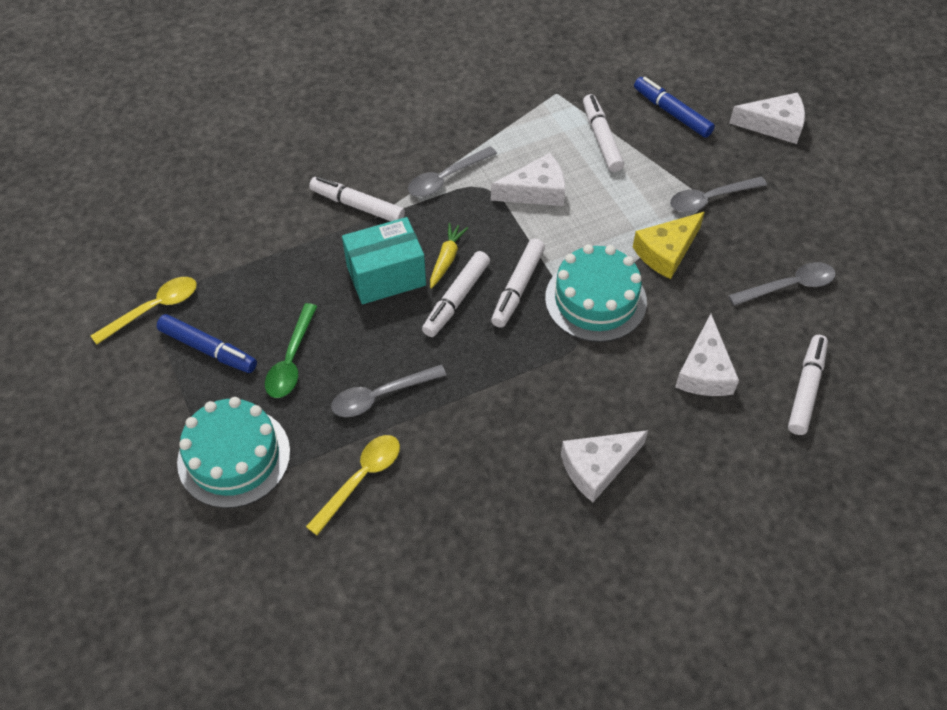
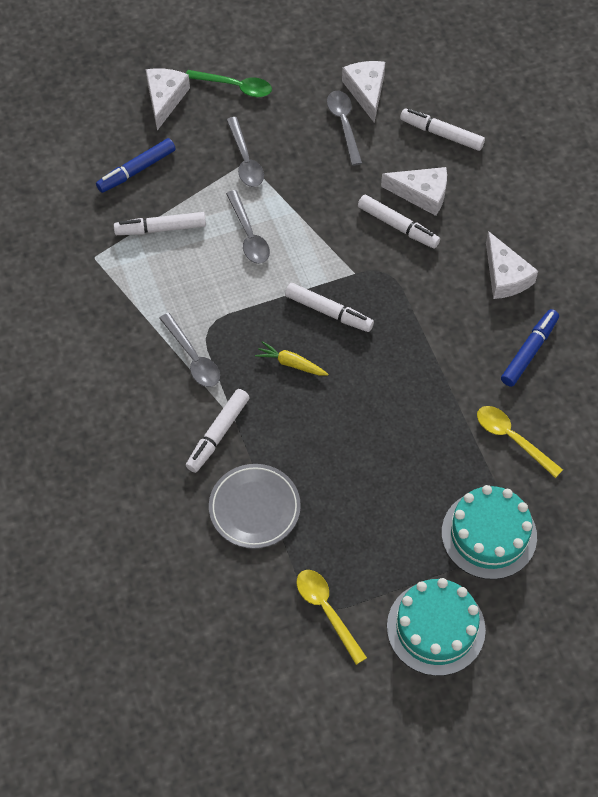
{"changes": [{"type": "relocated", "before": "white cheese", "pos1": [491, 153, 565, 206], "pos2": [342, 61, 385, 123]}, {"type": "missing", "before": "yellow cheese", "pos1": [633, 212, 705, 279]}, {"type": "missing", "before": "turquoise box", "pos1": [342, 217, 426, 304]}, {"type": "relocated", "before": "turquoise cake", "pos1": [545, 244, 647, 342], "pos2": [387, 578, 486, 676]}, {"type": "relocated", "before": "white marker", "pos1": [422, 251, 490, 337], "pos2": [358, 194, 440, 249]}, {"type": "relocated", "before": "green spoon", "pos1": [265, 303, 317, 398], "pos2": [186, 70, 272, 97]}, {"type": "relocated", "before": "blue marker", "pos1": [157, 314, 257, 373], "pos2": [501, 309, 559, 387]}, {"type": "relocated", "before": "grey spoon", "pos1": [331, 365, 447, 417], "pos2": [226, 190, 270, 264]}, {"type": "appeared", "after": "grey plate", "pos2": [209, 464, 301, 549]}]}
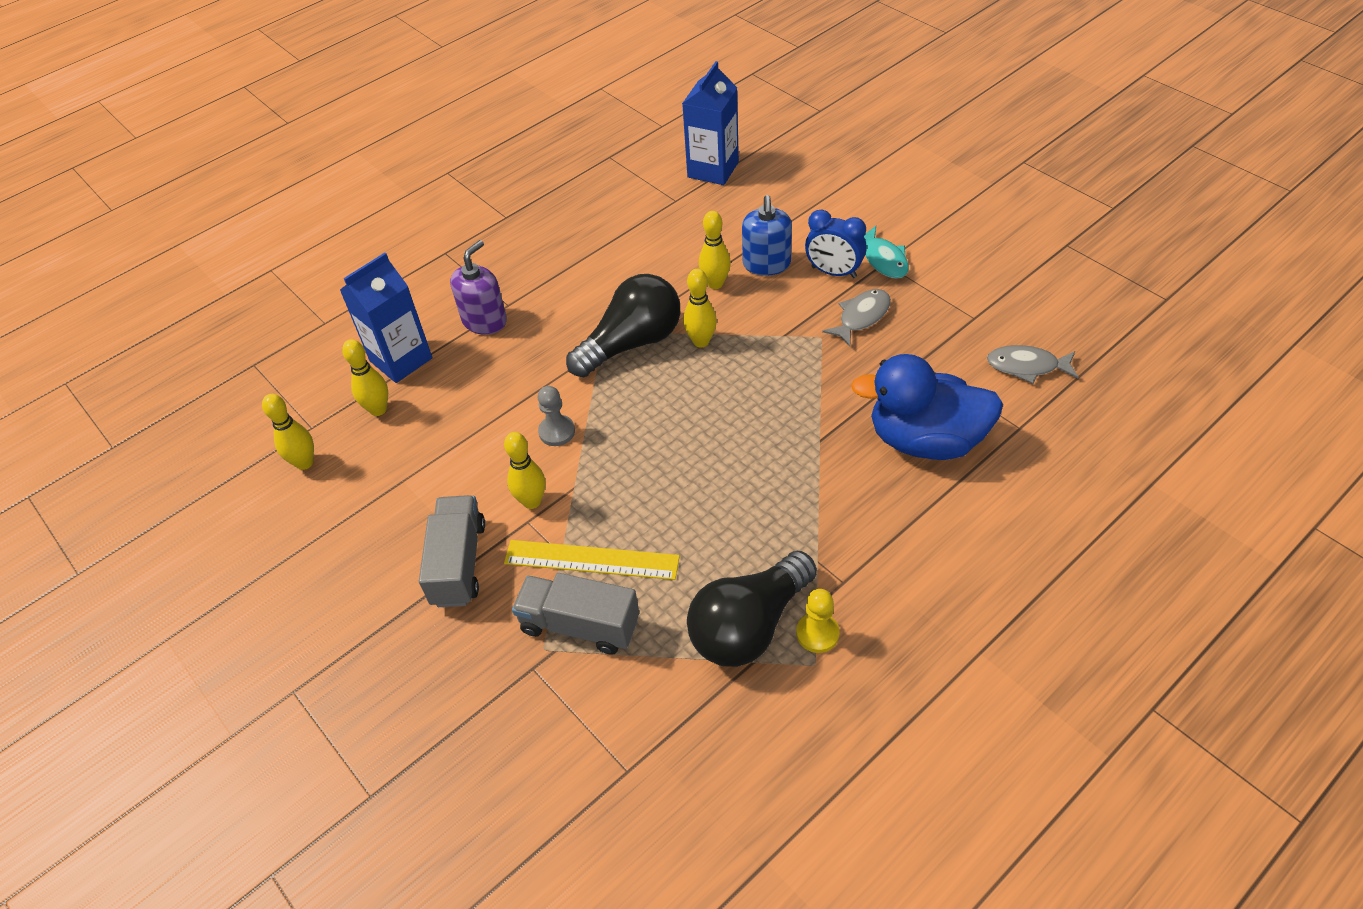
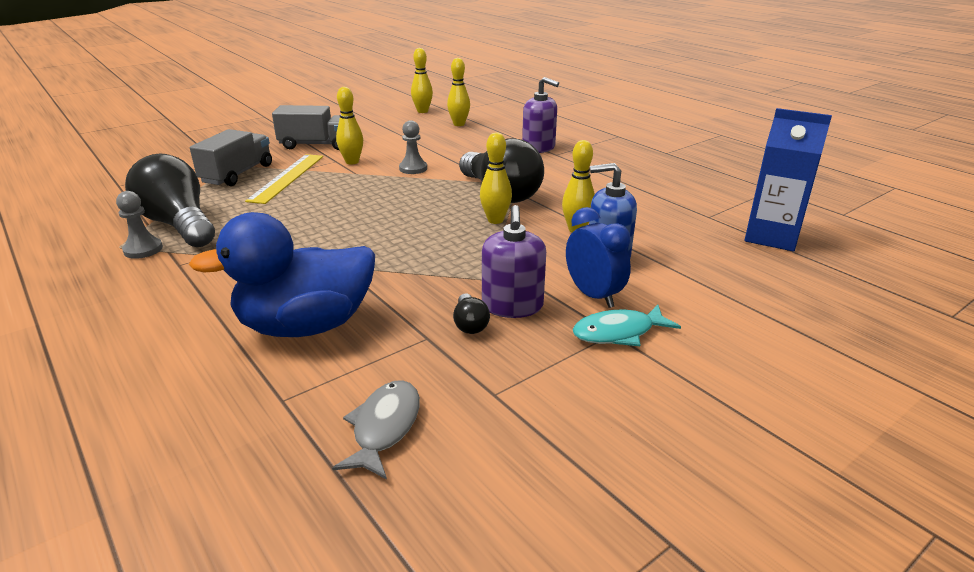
{"changes": [{"type": "spun", "before": "blue clock", "pos1": [805, 210, 867, 278], "pos2": [566, 207, 631, 308], "turn": 120}, {"type": "missing", "before": "blue carton", "pos1": [340, 253, 433, 383]}, {"type": "exchanged", "before": "grey fish", "after": "purple soap dispenser", "pos1": [822, 289, 891, 347], "pos2": [482, 205, 546, 318]}, {"type": "spun", "before": "blue duck", "pos1": [851, 354, 1003, 460], "pos2": [189, 212, 375, 337], "turn": -120}, {"type": "colour", "before": "yellow pawn", "after": "grey pawn", "pos1": [796, 589, 840, 653], "pos2": [116, 191, 163, 259]}, {"type": "appeared", "after": "black light bulb", "pos2": [453, 293, 490, 334]}]}
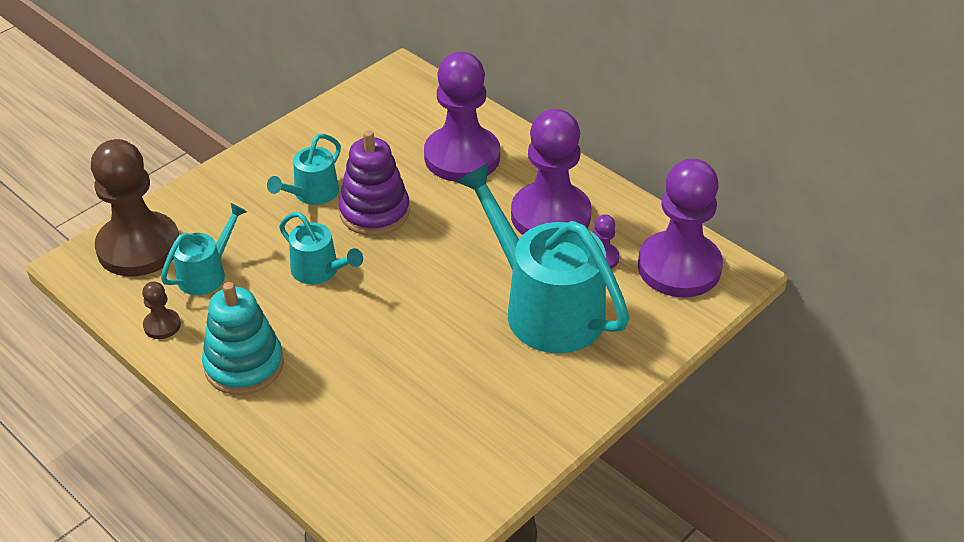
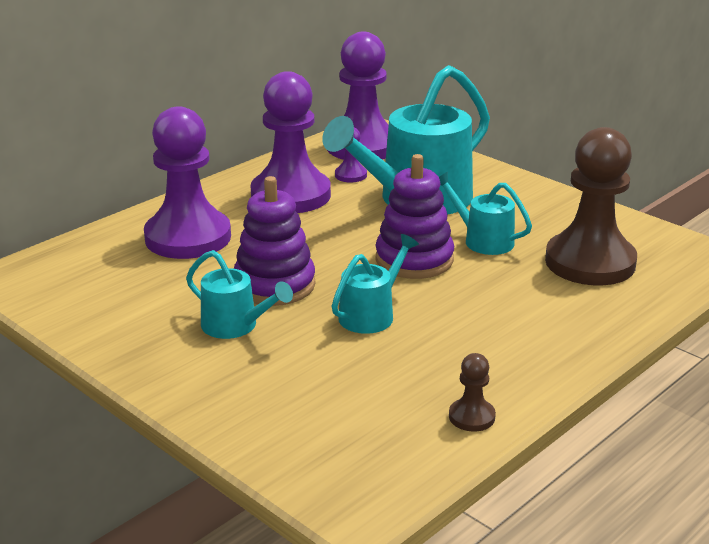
{"changes": [{"type": "relocated", "before": "brown pawn", "pos1": [91, 139, 179, 276], "pos2": [545, 127, 637, 285]}, {"type": "relocated", "before": "turquoise watering can", "pos1": [161, 203, 247, 295], "pos2": [439, 172, 532, 255]}, {"type": "missing", "before": "turquoise stacking toy", "pos1": [202, 282, 284, 395]}, {"type": "appeared", "after": "purple stacking toy", "pos2": [375, 154, 454, 279]}]}
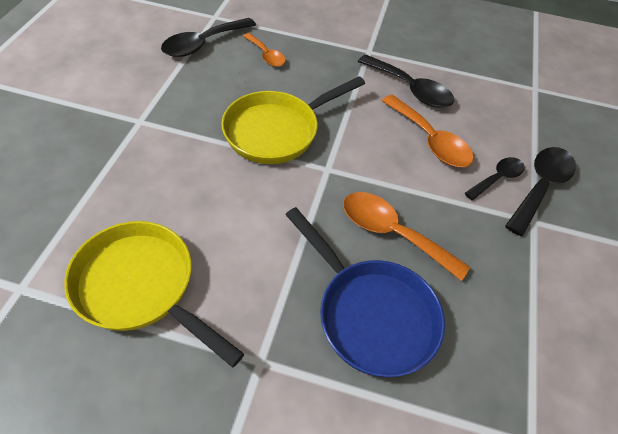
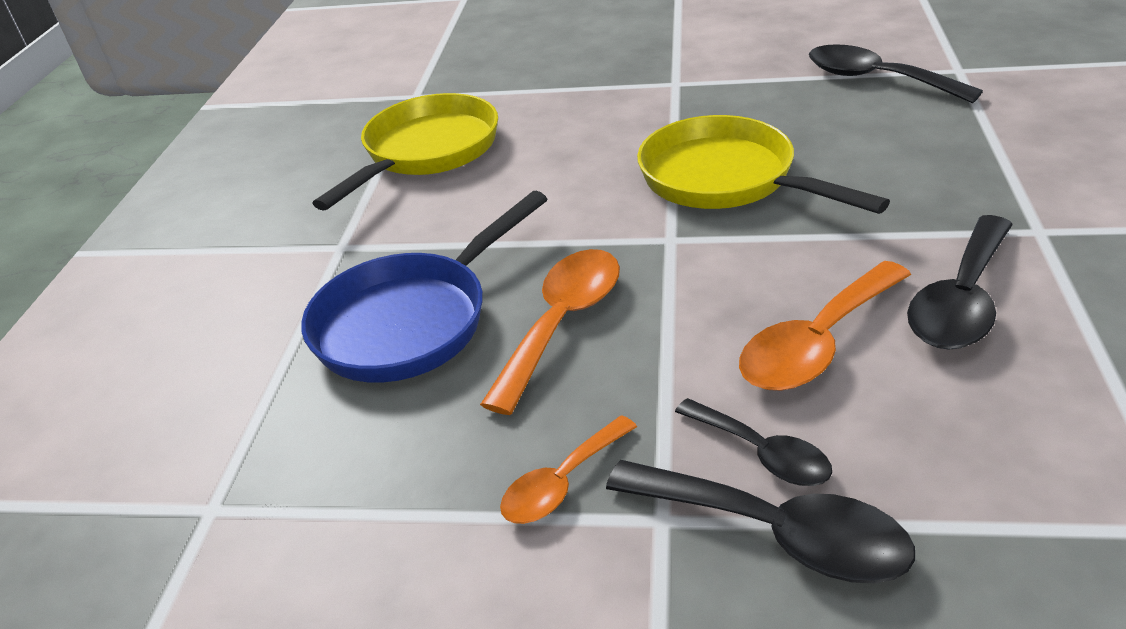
{"changes": [{"type": "relocated", "before": "orange spoon", "pos1": [243, 33, 286, 67], "pos2": [500, 415, 637, 524]}]}
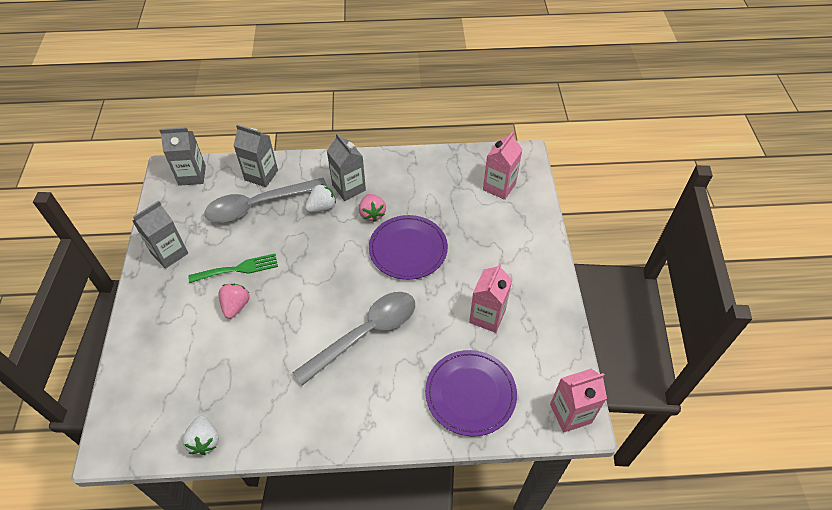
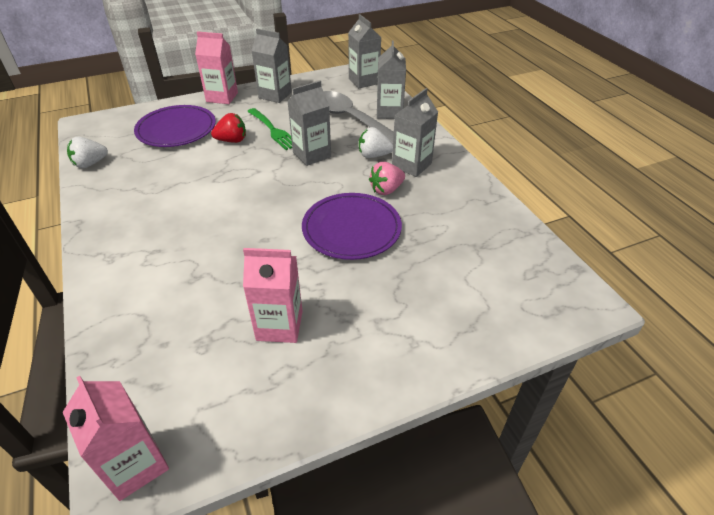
{"changes": [{"type": "relocated", "before": "pink carton", "pos1": [483, 132, 523, 200], "pos2": [195, 31, 238, 104]}, {"type": "spun", "before": "white strawberry", "pos1": [305, 184, 336, 212], "pos2": [359, 127, 393, 158], "turn": 150}, {"type": "colour", "before": "pink strawberry", "after": "red strawberry", "pos1": [219, 284, 250, 319], "pos2": [211, 113, 246, 143]}, {"type": "missing", "before": "grey spoon", "pos1": [293, 292, 415, 386]}, {"type": "relocated", "before": "purple plate", "pos1": [425, 350, 517, 437], "pos2": [134, 105, 216, 147]}, {"type": "appeared", "after": "grey carton", "pos2": [287, 81, 331, 166]}]}
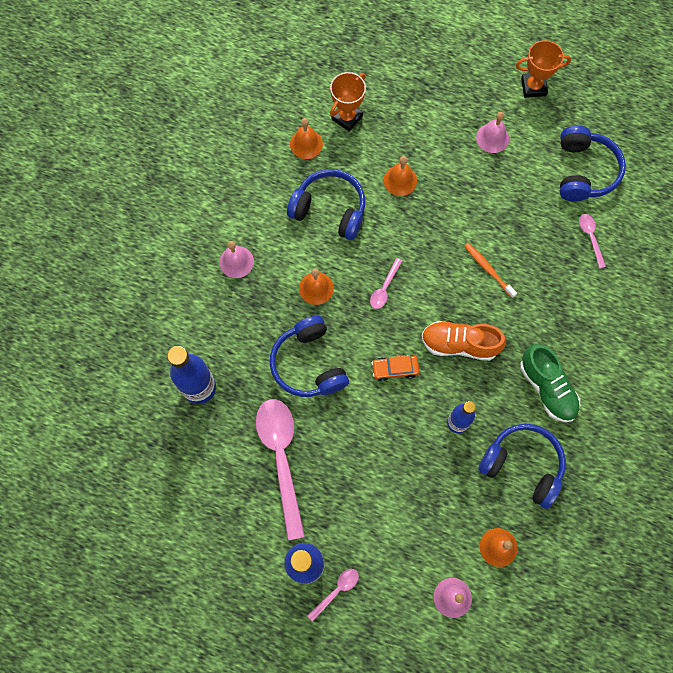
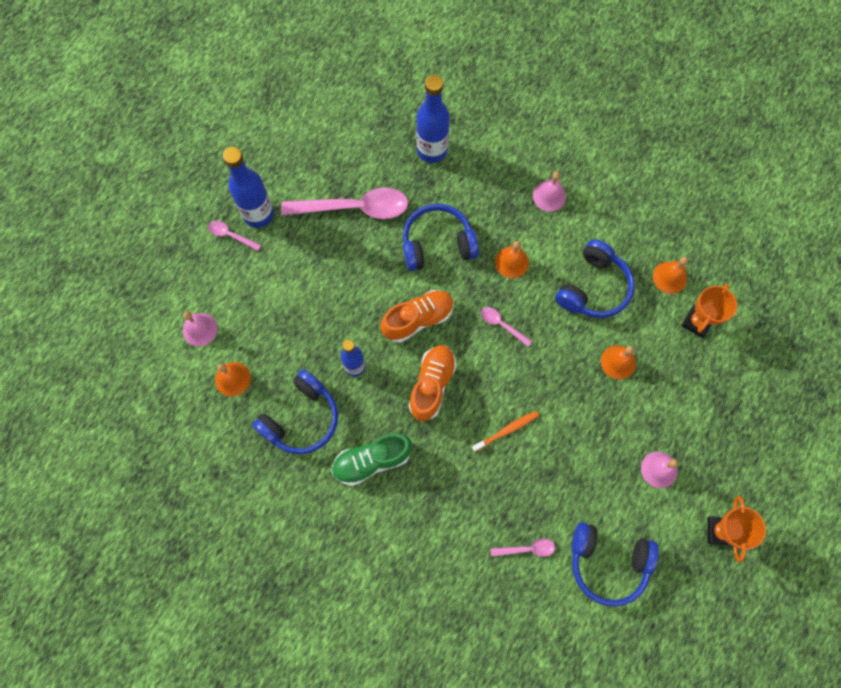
{"changes": [{"type": "spun", "before": "orange trophy", "pos1": [330, 72, 366, 132], "pos2": [681, 283, 737, 338], "turn": 75}, {"type": "exchanged", "before": "orange car", "after": "orange shoe", "pos1": [371, 355, 419, 381], "pos2": [380, 290, 454, 343]}, {"type": "spun", "before": "pink spoon", "pos1": [307, 569, 359, 622], "pos2": [208, 221, 261, 251], "turn": 150}]}
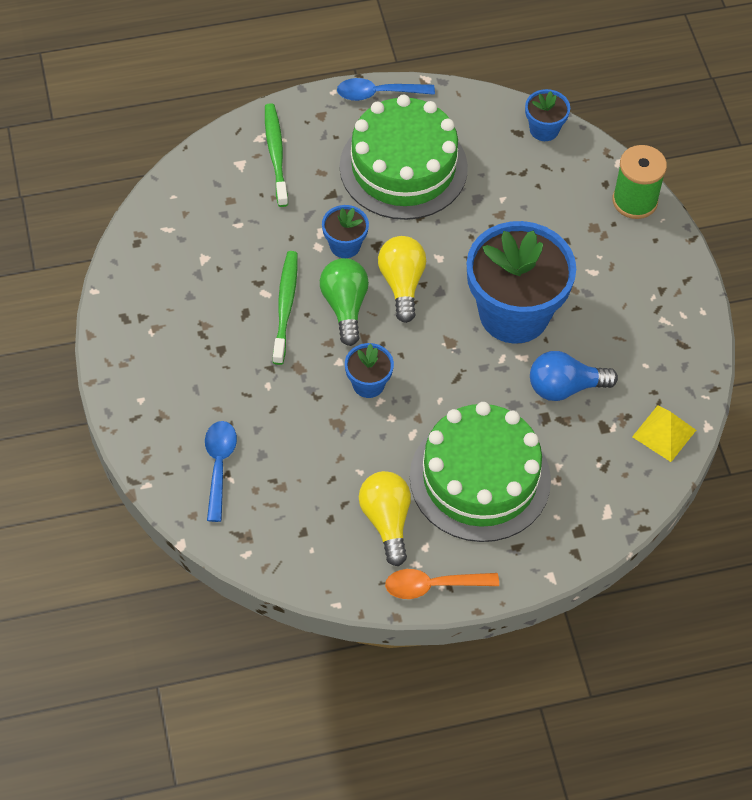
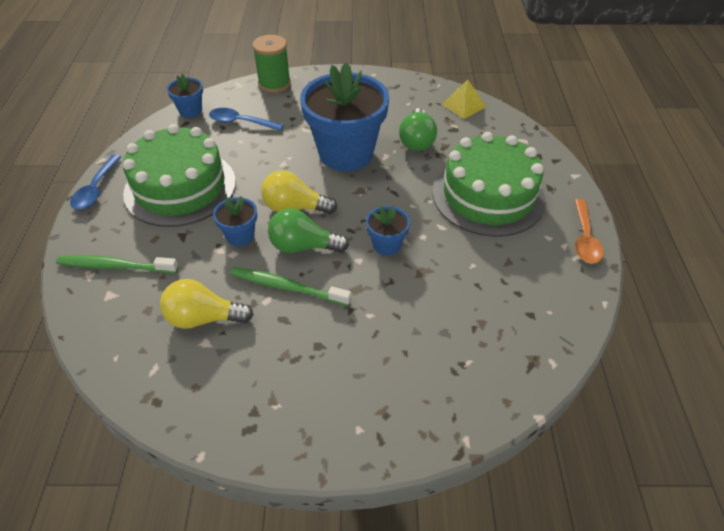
{"changes": [{"type": "colour", "before": "blue light bulb", "after": "green light bulb", "pos1": [530, 351, 618, 401], "pos2": [399, 108, 437, 151]}, {"type": "relocated", "before": "blue spoon", "pos1": [205, 421, 237, 522], "pos2": [209, 108, 284, 131]}, {"type": "relocated", "before": "yellow light bulb", "pos1": [359, 471, 411, 566], "pos2": [160, 279, 253, 329]}]}
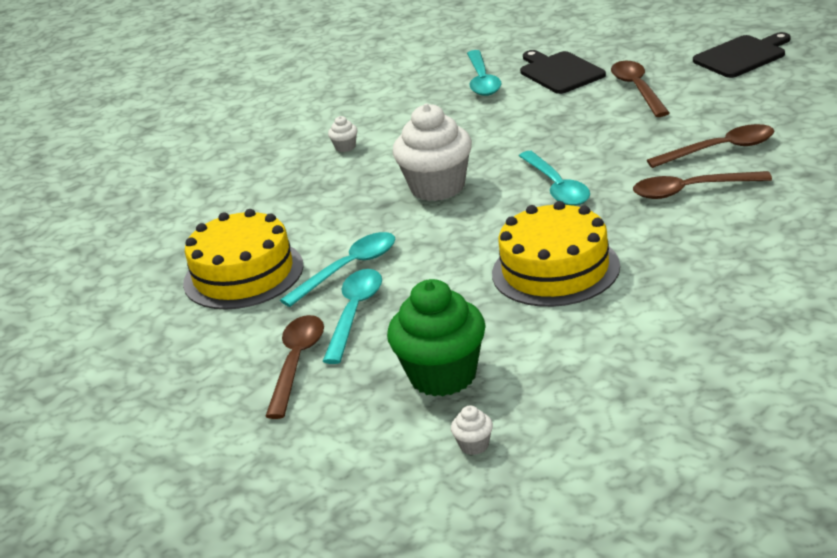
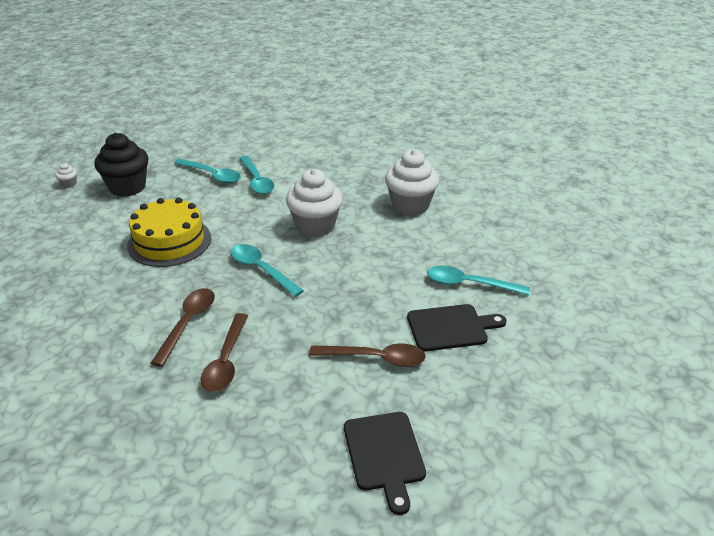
{"changes": [{"type": "size", "before": "white cupcake", "pos1": [328, 116, 358, 152], "pos2": [385, 149, 439, 216], "scale": 2.48}, {"type": "spun", "before": "turquoise spoon", "pos1": [519, 151, 590, 206], "pos2": [230, 244, 304, 297], "turn": 45}, {"type": "missing", "before": "yellow cake", "pos1": [183, 209, 304, 310]}, {"type": "colour", "before": "green cupcake", "after": "black cupcake", "pos1": [387, 279, 486, 396], "pos2": [94, 133, 148, 197]}, {"type": "missing", "before": "brown spoon", "pos1": [265, 315, 324, 419]}]}
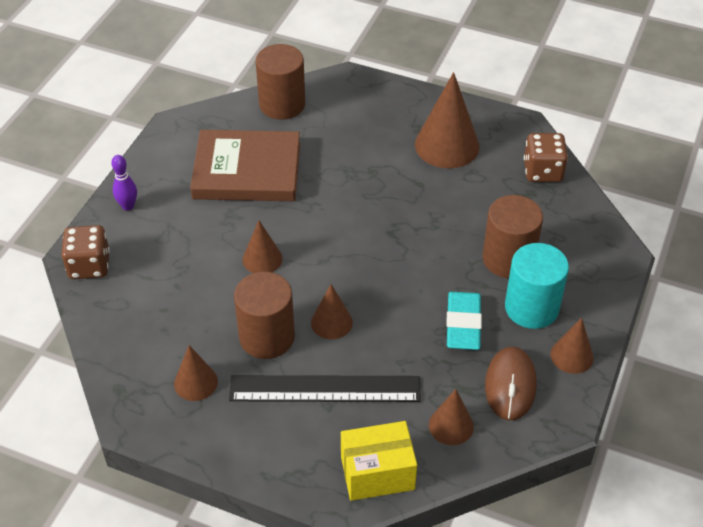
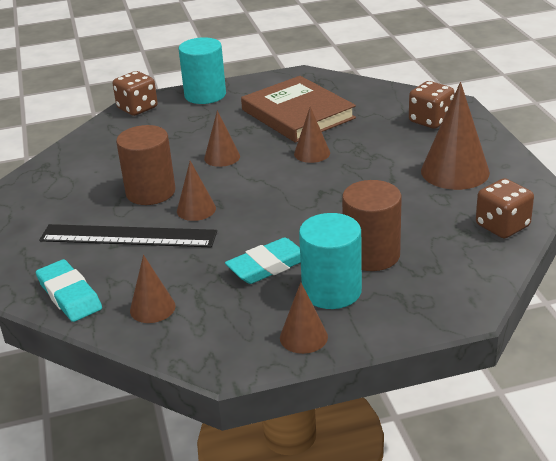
{"changes": [{"type": "missing", "before": "brown cylinder", "pos1": [256, 44, 305, 120]}, {"type": "exchanged", "before": "purple bowling pin", "after": "turquoise cylinder", "pos1": [111, 155, 137, 211], "pos2": [178, 37, 226, 104]}, {"type": "relocated", "before": "brown cone", "pos1": [174, 345, 218, 401], "pos2": [294, 106, 330, 163]}, {"type": "missing", "before": "brown mouse", "pos1": [485, 347, 537, 420]}, {"type": "spun", "before": "black ruler", "pos1": [229, 375, 421, 402], "pos2": [39, 224, 217, 247], "turn": -45}, {"type": "exchanged", "before": "yellow box", "after": "turquoise eraser", "pos1": [341, 421, 417, 501], "pos2": [36, 259, 102, 322]}, {"type": "appeared", "after": "brown dice", "pos2": [409, 81, 455, 129]}]}
